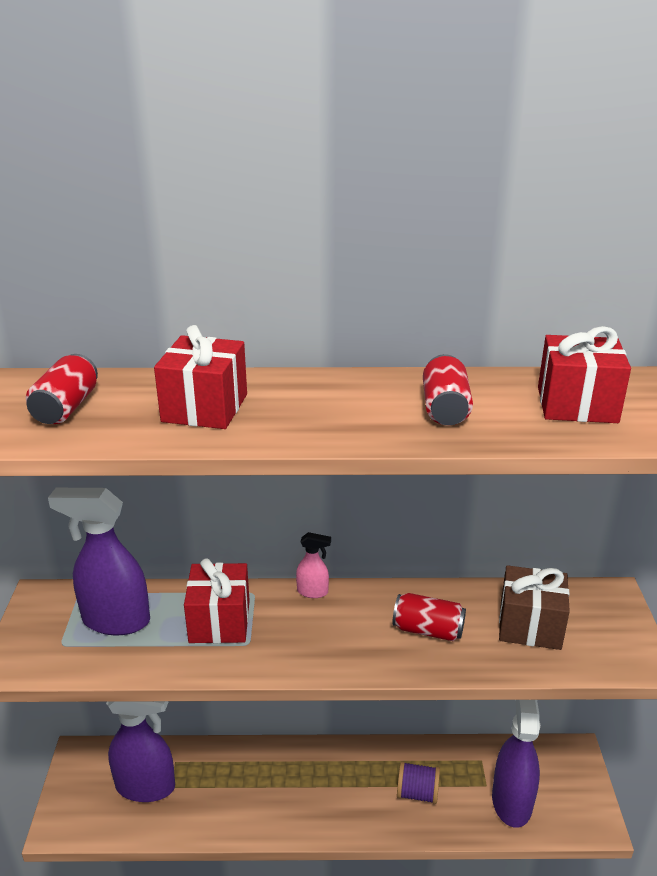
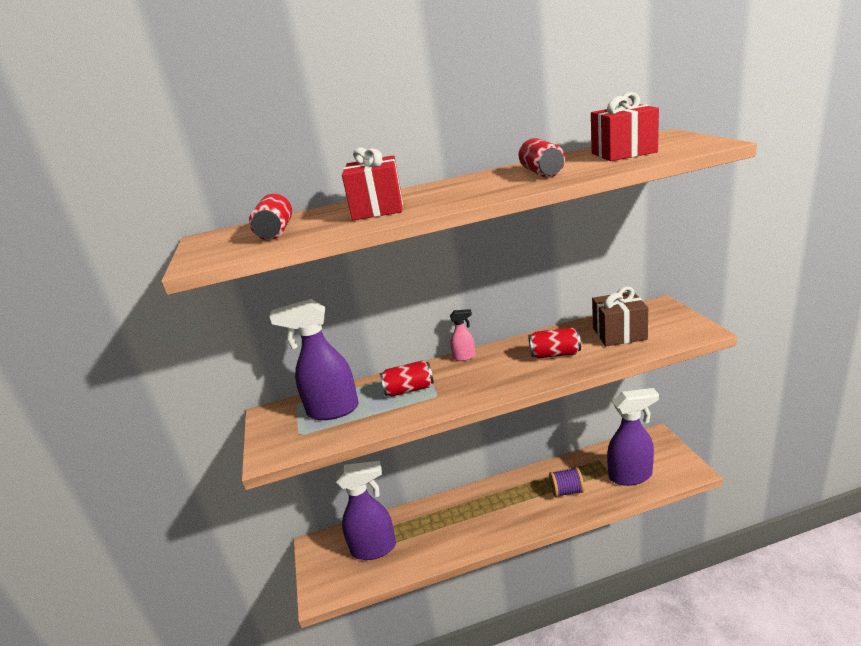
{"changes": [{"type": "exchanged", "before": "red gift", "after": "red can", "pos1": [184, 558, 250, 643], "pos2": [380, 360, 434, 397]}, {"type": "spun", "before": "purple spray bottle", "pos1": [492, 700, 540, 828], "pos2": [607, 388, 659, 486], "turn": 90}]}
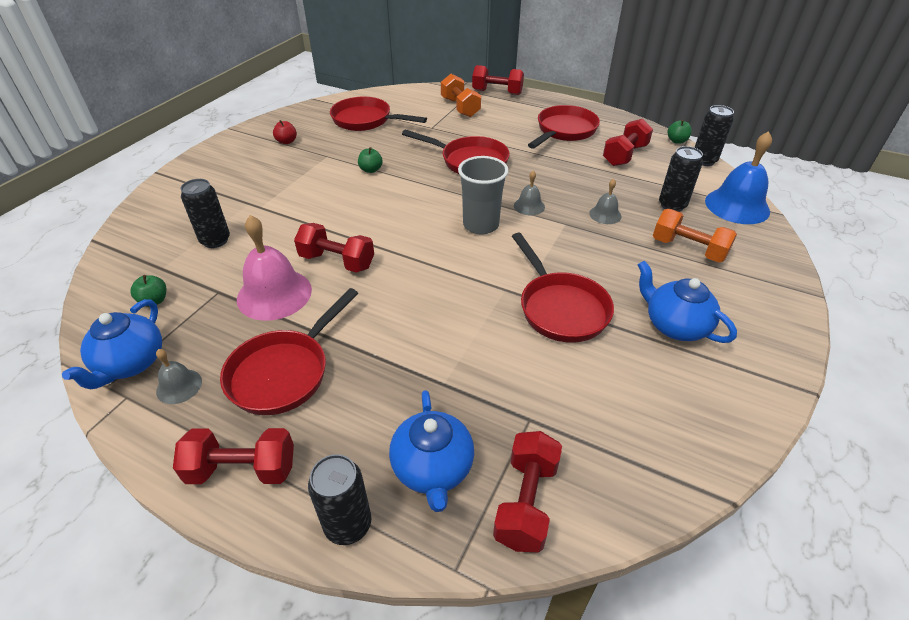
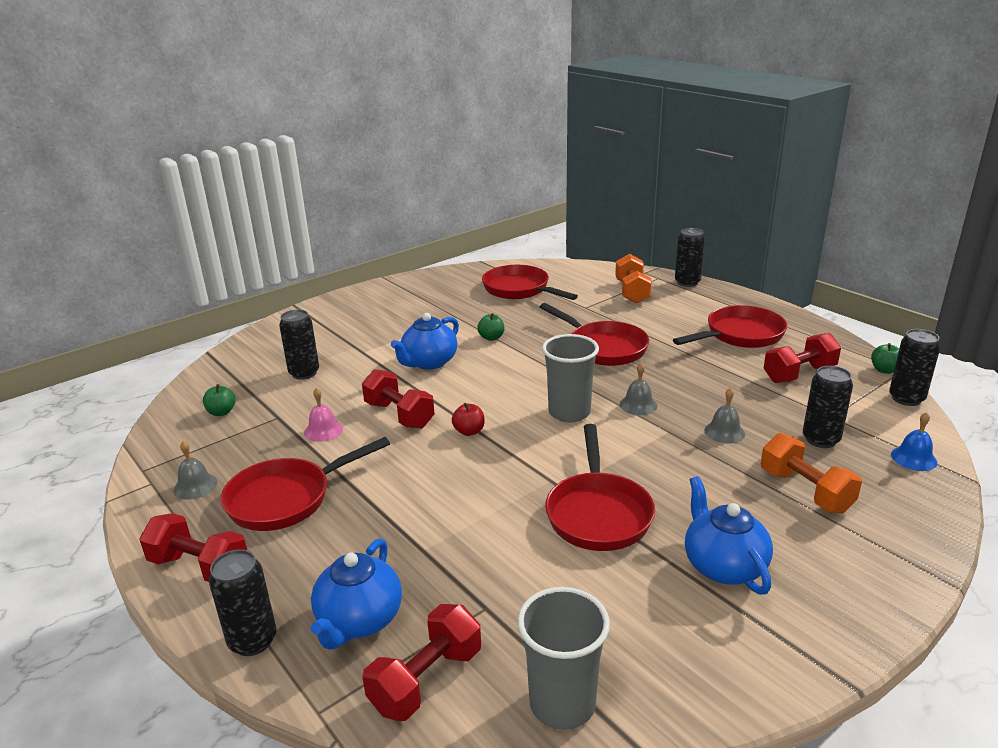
{"changes": [{"type": "exchanged", "before": "red dumbbell", "after": "black can", "pos1": [472, 65, 524, 95], "pos2": [675, 228, 705, 287]}, {"type": "relocated", "before": "red apple", "pos1": [273, 120, 297, 144], "pos2": [452, 403, 485, 436]}, {"type": "size", "before": "blue bell", "pos1": [705, 131, 772, 224], "pos2": [891, 412, 937, 471], "scale": 0.51}, {"type": "size", "before": "pink bell", "pos1": [237, 215, 312, 321], "pos2": [304, 388, 343, 442], "scale": 0.51}, {"type": "relocated", "before": "blue teapot", "pos1": [62, 299, 162, 389], "pos2": [391, 313, 459, 370]}, {"type": "appeared", "after": "grey cup", "pos2": [517, 587, 610, 730]}]}
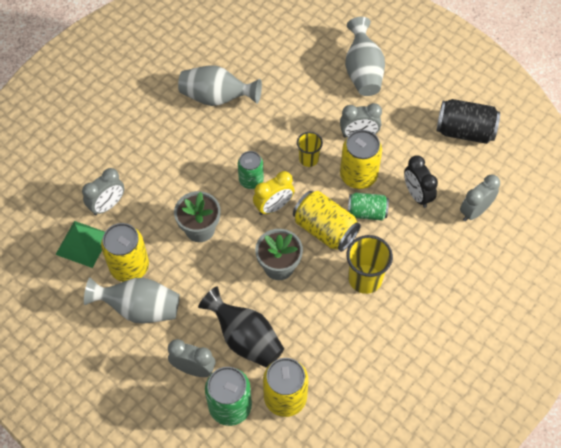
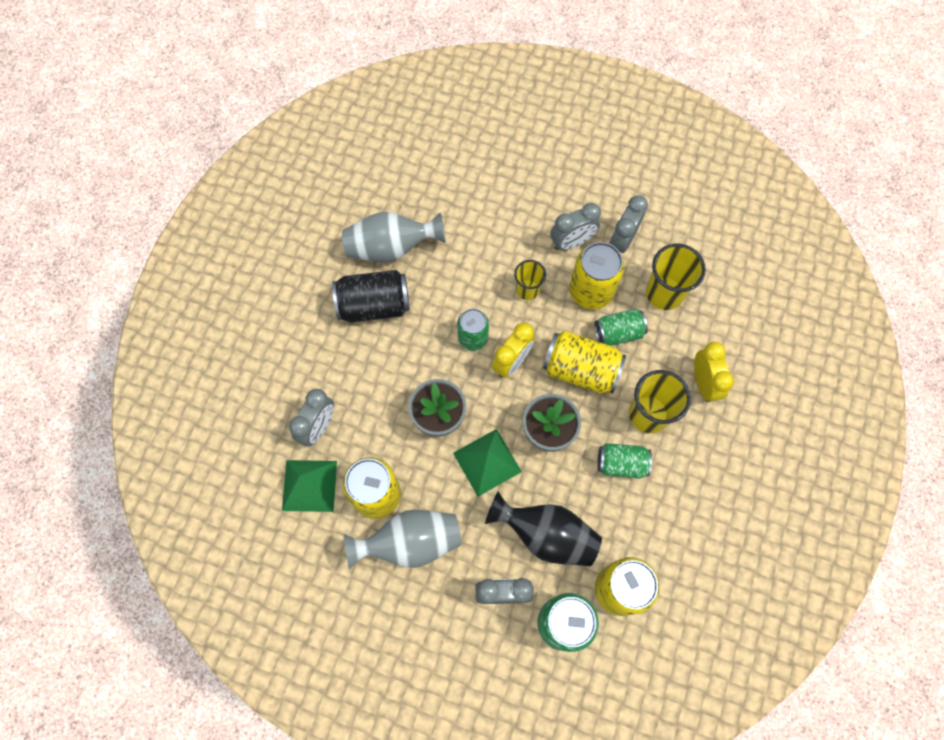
{"changes": [{"type": "missing", "before": "grey vase", "pos1": [345, 17, 385, 96]}, {"type": "relocated", "before": "black can", "pos1": [436, 99, 500, 144], "pos2": [332, 270, 410, 323]}, {"type": "exchanged", "before": "black clock", "after": "yellow cup", "pos1": [404, 155, 438, 208], "pos2": [646, 244, 706, 310]}, {"type": "relocated", "before": "grey clock", "pos1": [460, 174, 500, 221], "pos2": [610, 195, 648, 253]}, {"type": "appeared", "after": "yellow clock", "pos2": [694, 342, 734, 402]}, {"type": "appeared", "after": "green pyramid", "pos2": [453, 429, 522, 497]}, {"type": "appeared", "after": "green can", "pos2": [598, 443, 652, 479]}]}
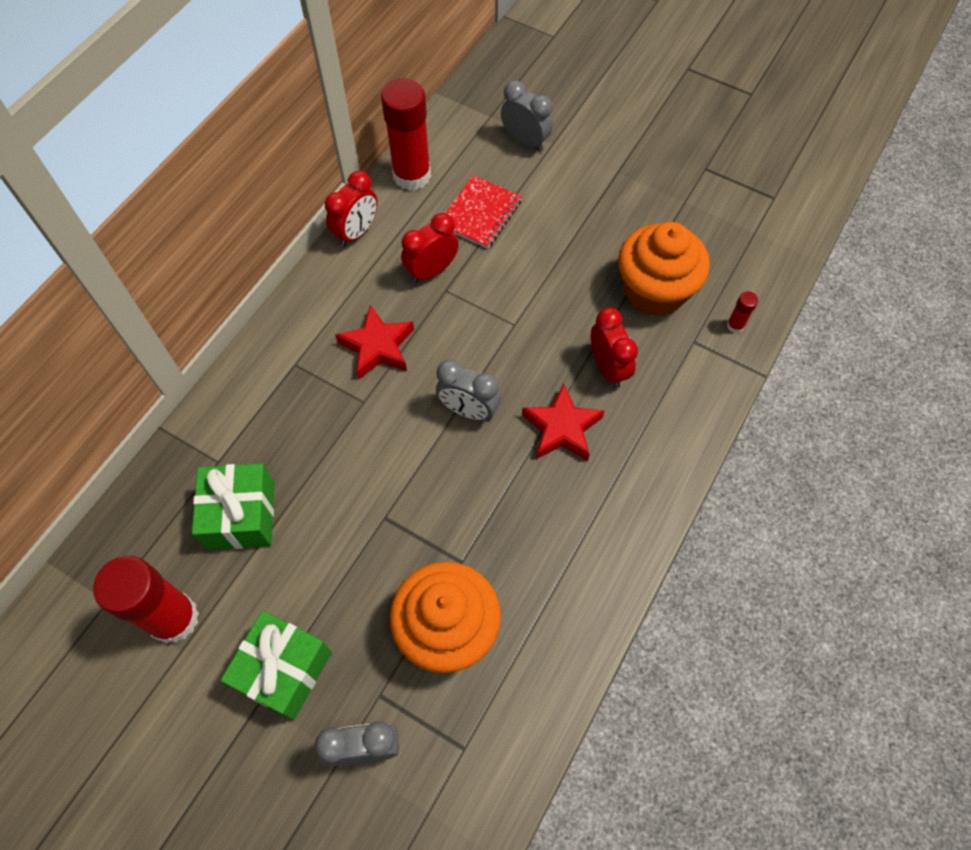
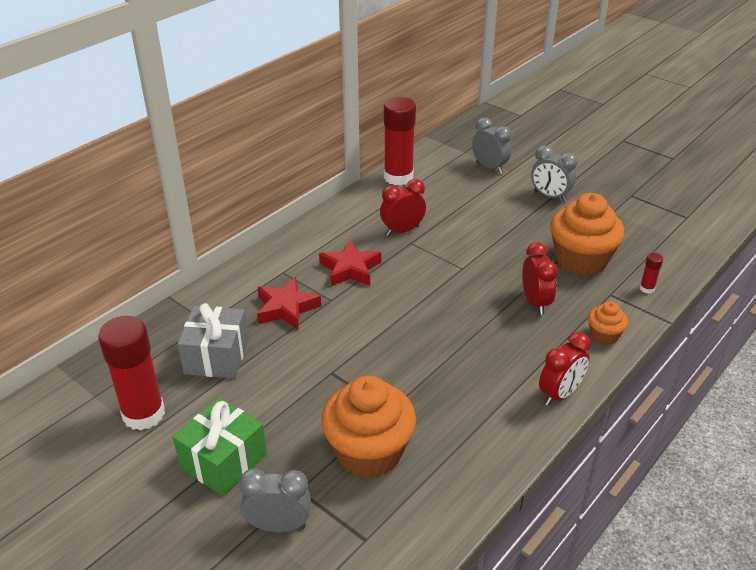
{"changes": [{"type": "relocated", "before": "red clock", "pos1": [325, 171, 378, 247], "pos2": [539, 332, 591, 406]}, {"type": "missing", "before": "red notebook", "pos1": [446, 175, 522, 249]}, {"type": "relocated", "before": "grey clock", "pos1": [436, 360, 501, 420], "pos2": [531, 146, 577, 201]}, {"type": "relocated", "before": "red star", "pos1": [522, 383, 604, 461], "pos2": [257, 277, 321, 330]}, {"type": "colour", "before": "green gift", "after": "grey gift", "pos1": [192, 463, 275, 550], "pos2": [177, 303, 248, 378]}, {"type": "appeared", "after": "orange cupcake", "pos2": [588, 301, 628, 345]}]}
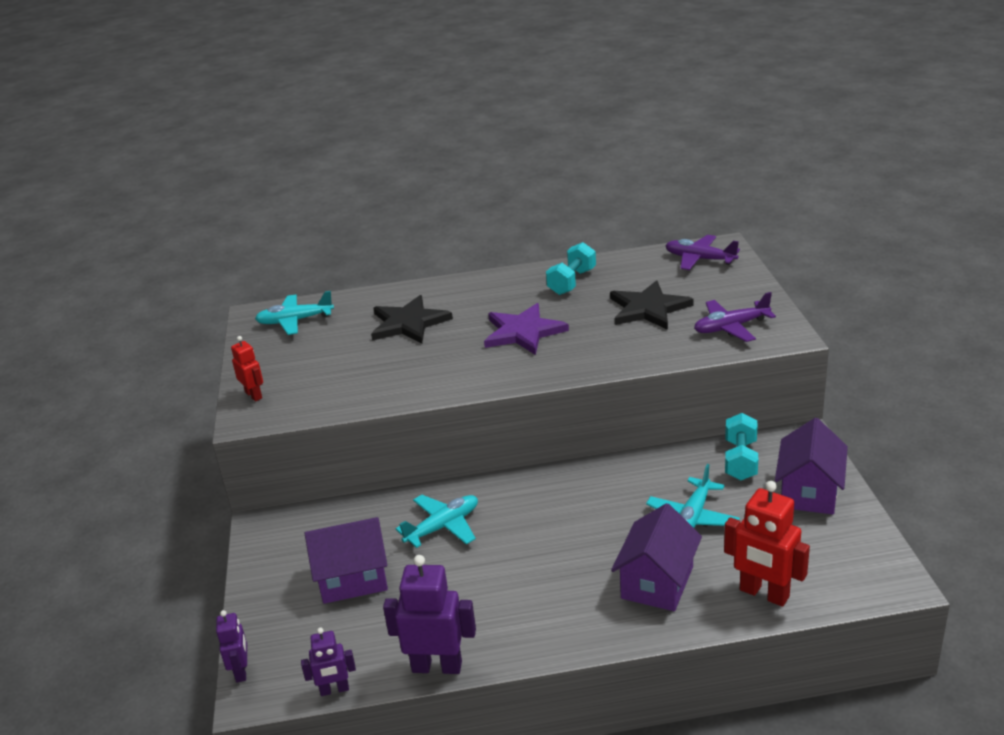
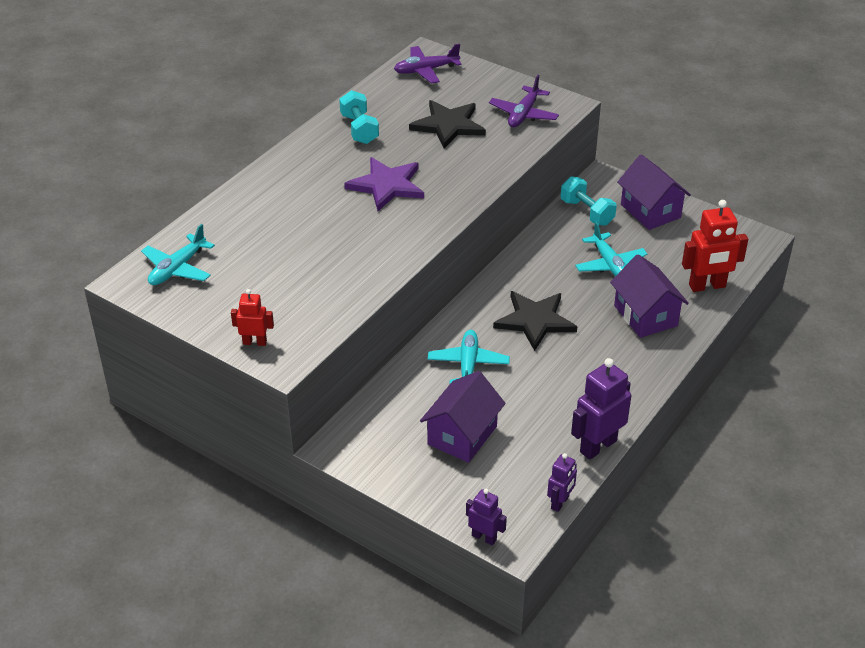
{"changes": [{"type": "relocated", "before": "black star", "pos1": [371, 295, 453, 344], "pos2": [493, 291, 577, 351]}]}
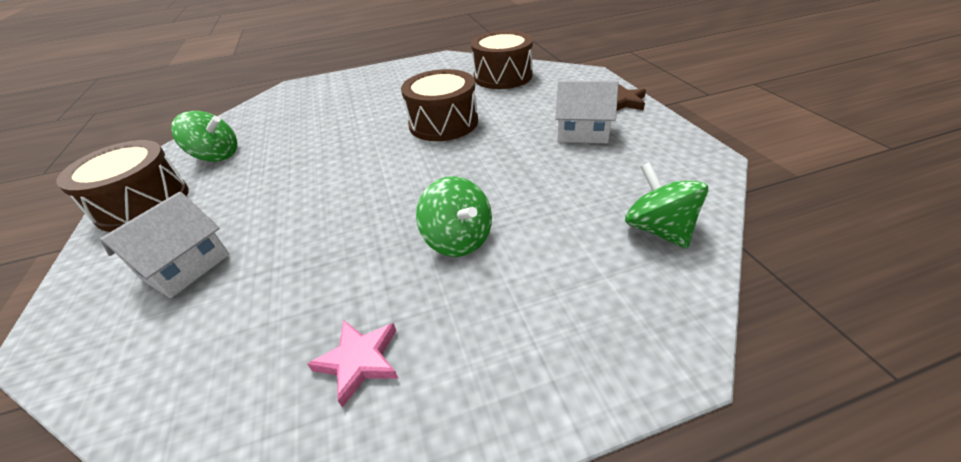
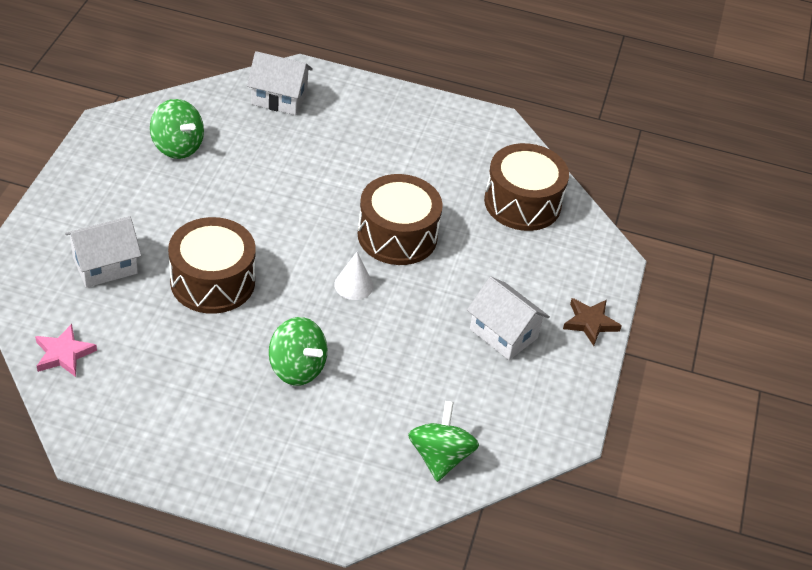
{"changes": [{"type": "relocated", "before": "brown drum", "pos1": [56, 140, 189, 232], "pos2": [168, 217, 256, 314]}, {"type": "spun", "before": "green spinning top", "pos1": [416, 176, 492, 257], "pos2": [269, 317, 327, 386], "turn": -45}, {"type": "relocated", "before": "pink star", "pos1": [307, 320, 399, 408], "pos2": [35, 324, 97, 377]}, {"type": "appeared", "after": "white house", "pos2": [247, 51, 313, 115]}, {"type": "appeared", "after": "white cone", "pos2": [334, 252, 373, 300]}]}
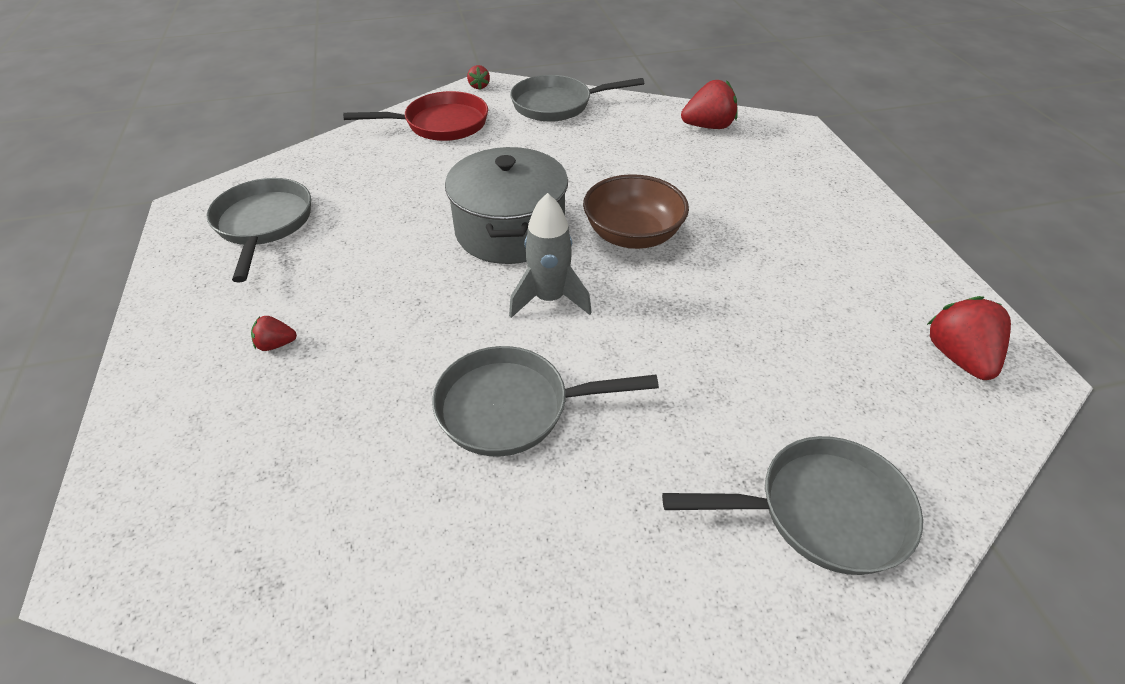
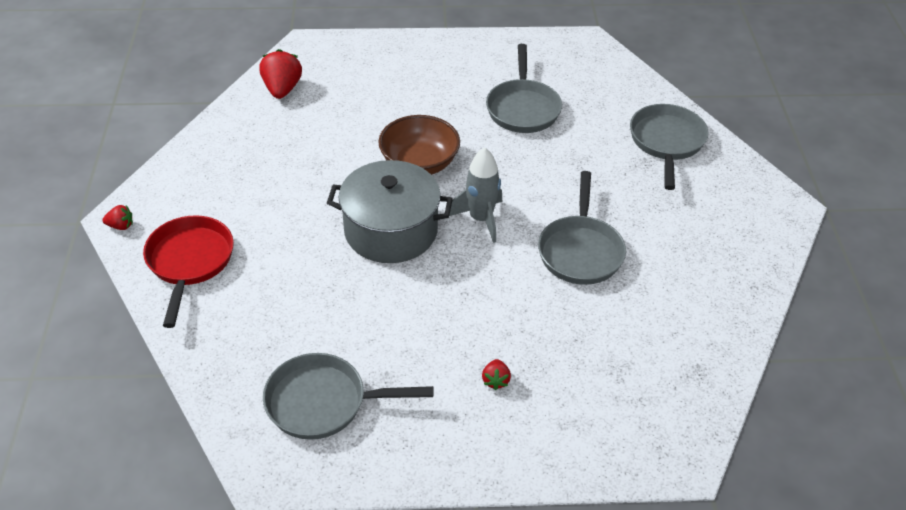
{"changes": [{"type": "relocated", "before": "grey pan", "pos1": [510, 75, 644, 122], "pos2": [486, 44, 562, 133]}, {"type": "missing", "before": "red strawberry", "pos1": [927, 296, 1011, 380]}]}
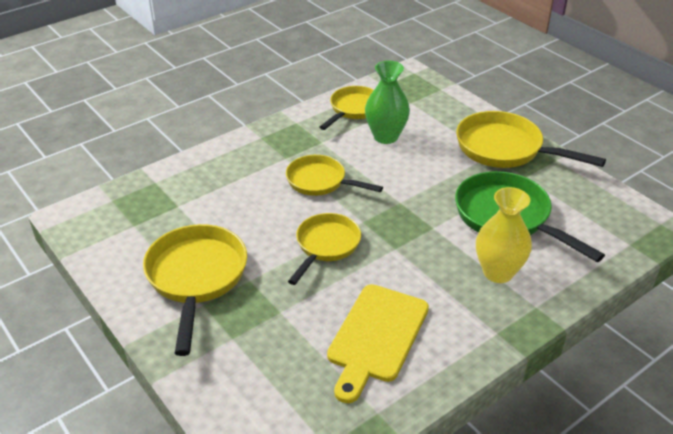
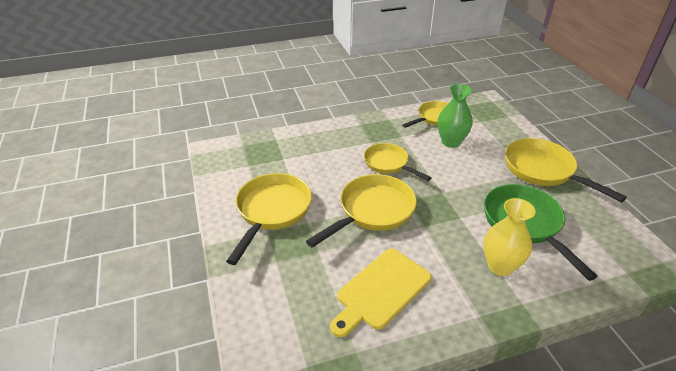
{"changes": [{"type": "size", "before": "yellow pan", "pos1": [288, 213, 361, 285], "pos2": [306, 174, 417, 248], "scale": 1.52}]}
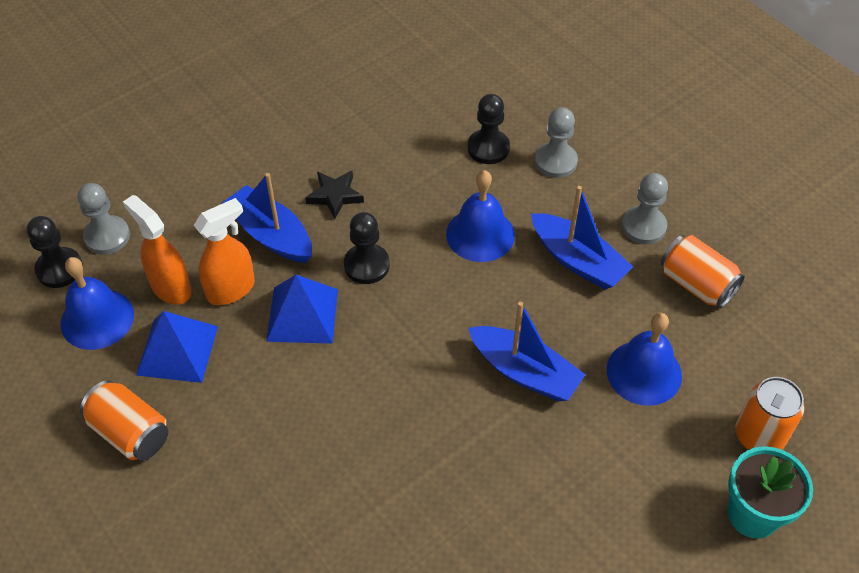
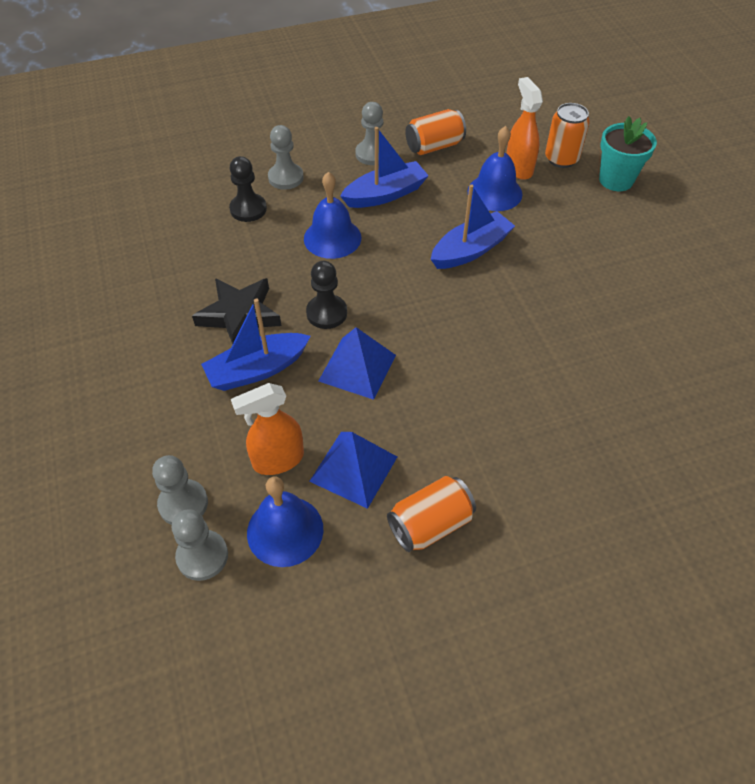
{"changes": [{"type": "size", "before": "black star", "pos1": [305, 171, 364, 219], "pos2": [192, 278, 281, 344], "scale": 1.59}, {"type": "relocated", "before": "orange spray bottle", "pos1": [194, 198, 255, 305], "pos2": [506, 77, 543, 180]}, {"type": "colour", "before": "black pawn", "after": "grey pawn", "pos1": [27, 216, 83, 288], "pos2": [172, 509, 228, 581]}]}
